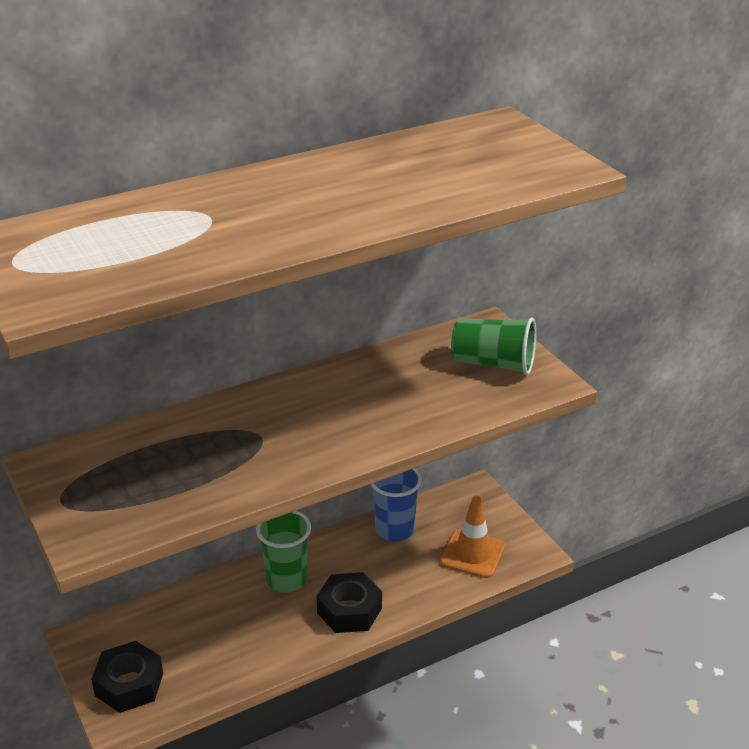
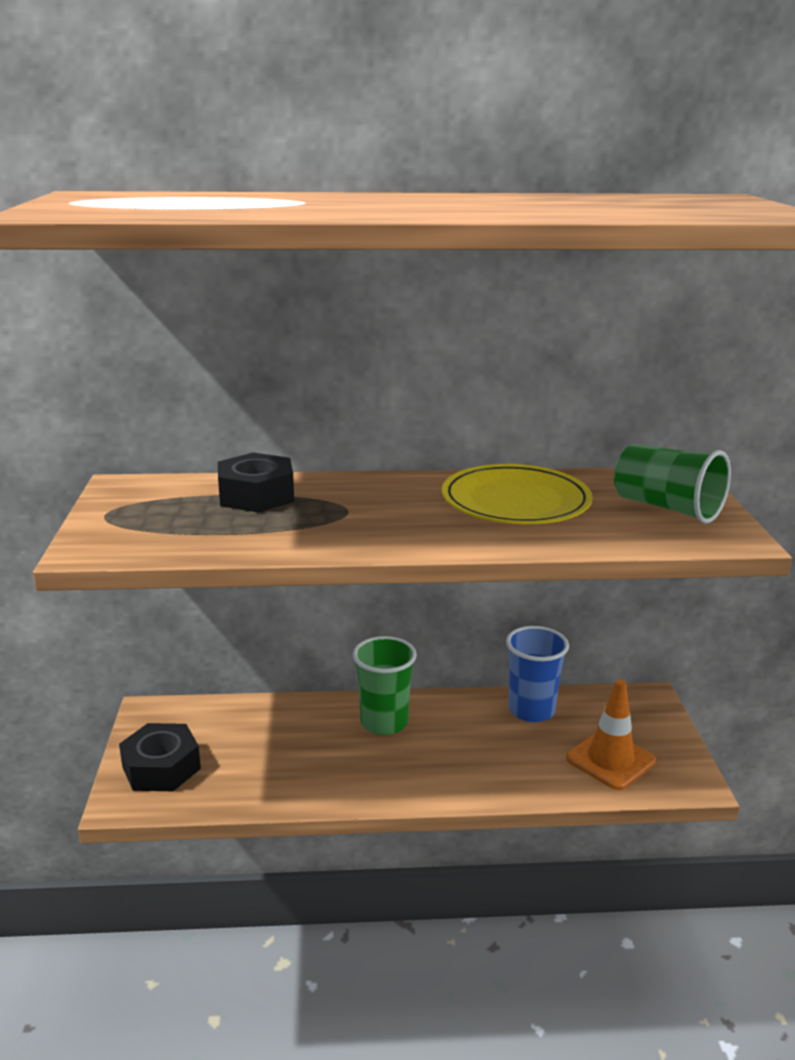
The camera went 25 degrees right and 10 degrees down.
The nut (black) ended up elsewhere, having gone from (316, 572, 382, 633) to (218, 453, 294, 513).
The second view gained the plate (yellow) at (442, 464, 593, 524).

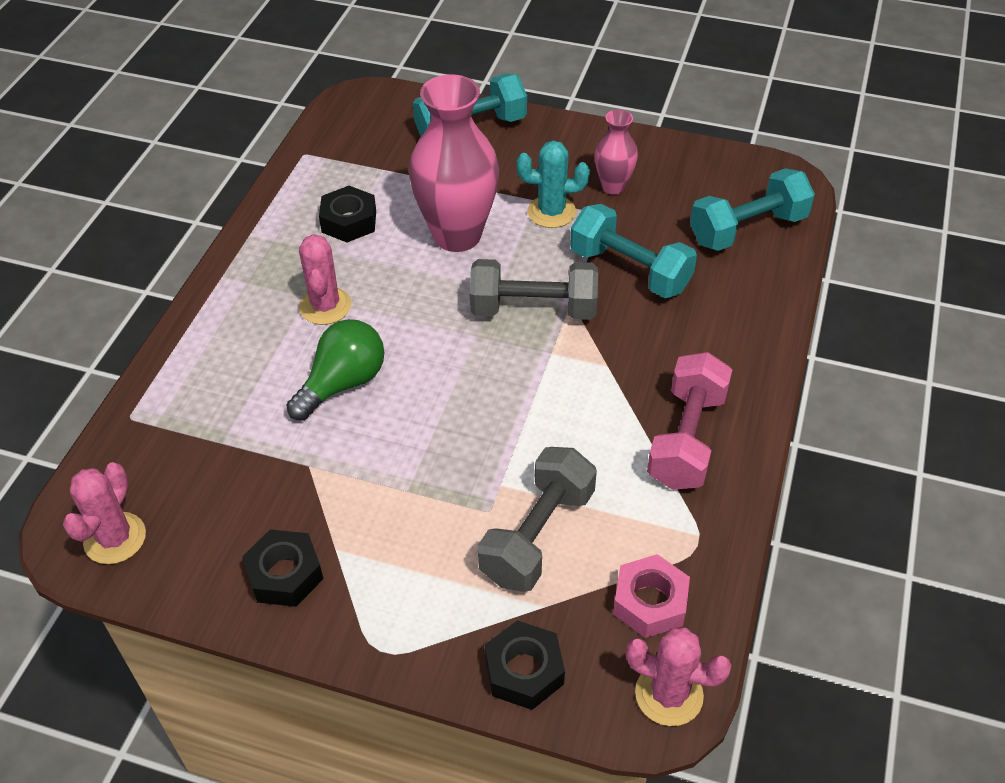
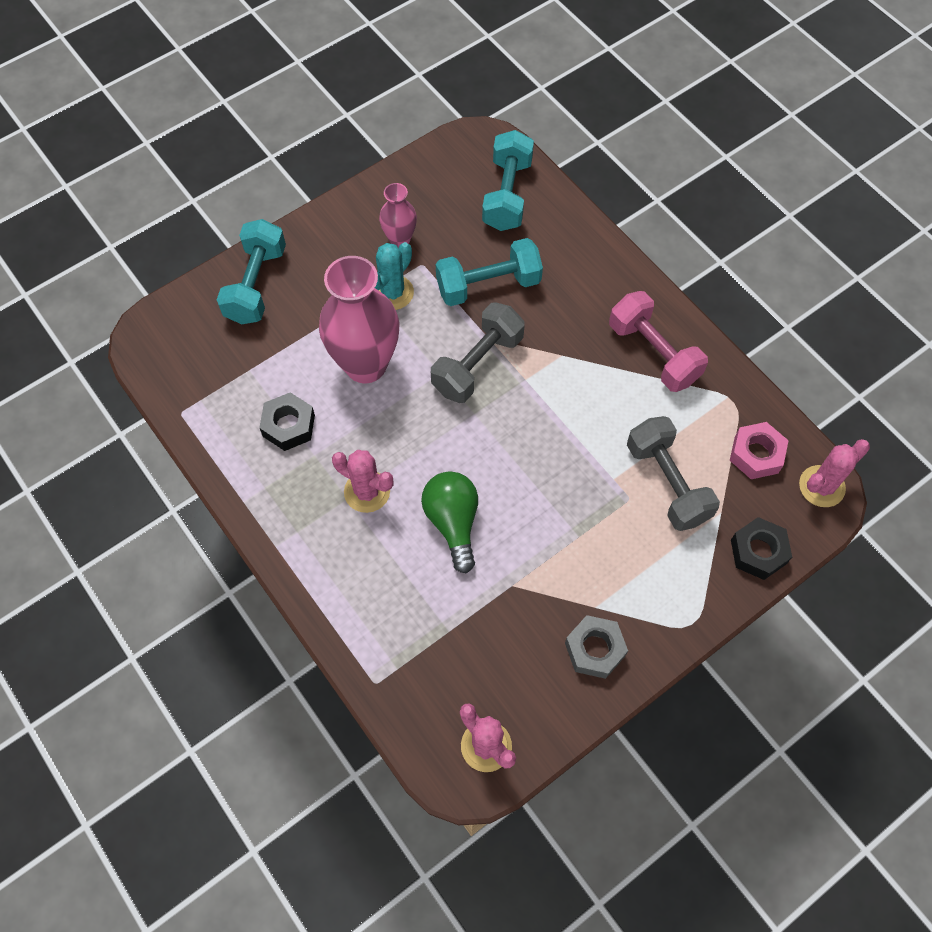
The camera went 55 degrees left and 15 degrees up.
What was the nut (black) at (242, 529, 323, 607) turned into the nut (grey) at (565, 615, 628, 679).

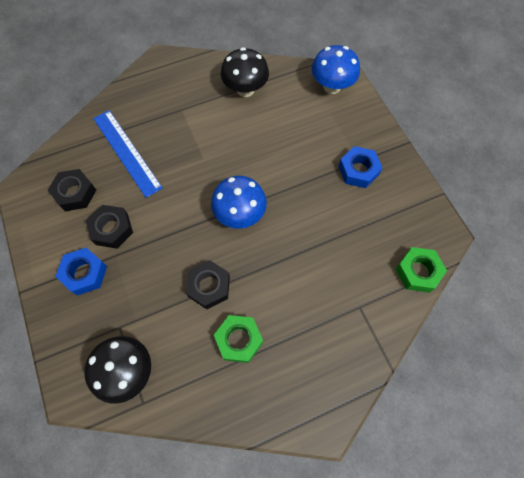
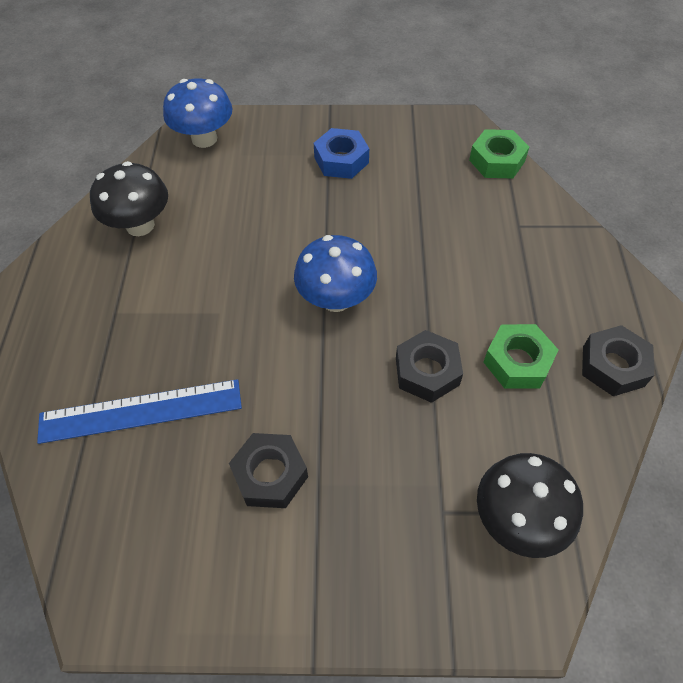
The camera went 65 degrees left and 10 degrees down.
The nut (black) ended up elsewhere, having gone from (47, 169, 96, 211) to (582, 325, 654, 396).
The second view lost the nut (blue) at (55, 248, 107, 296).

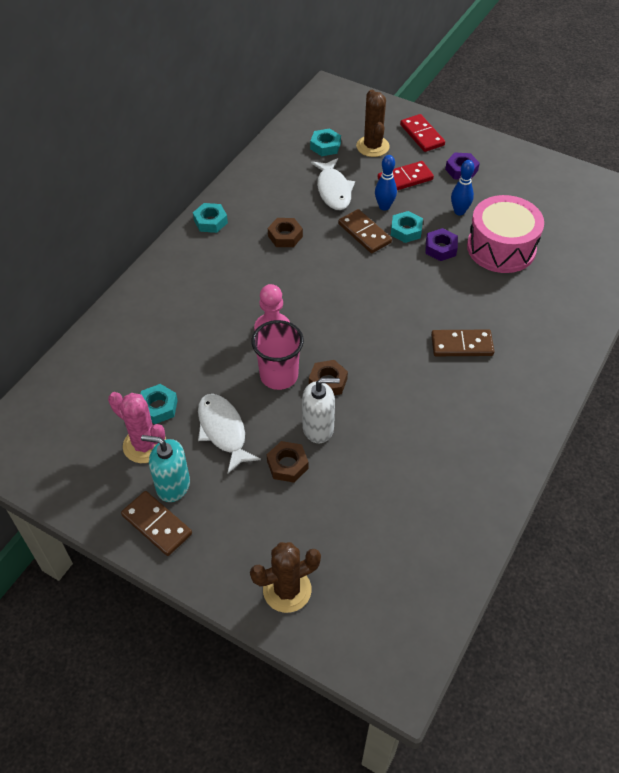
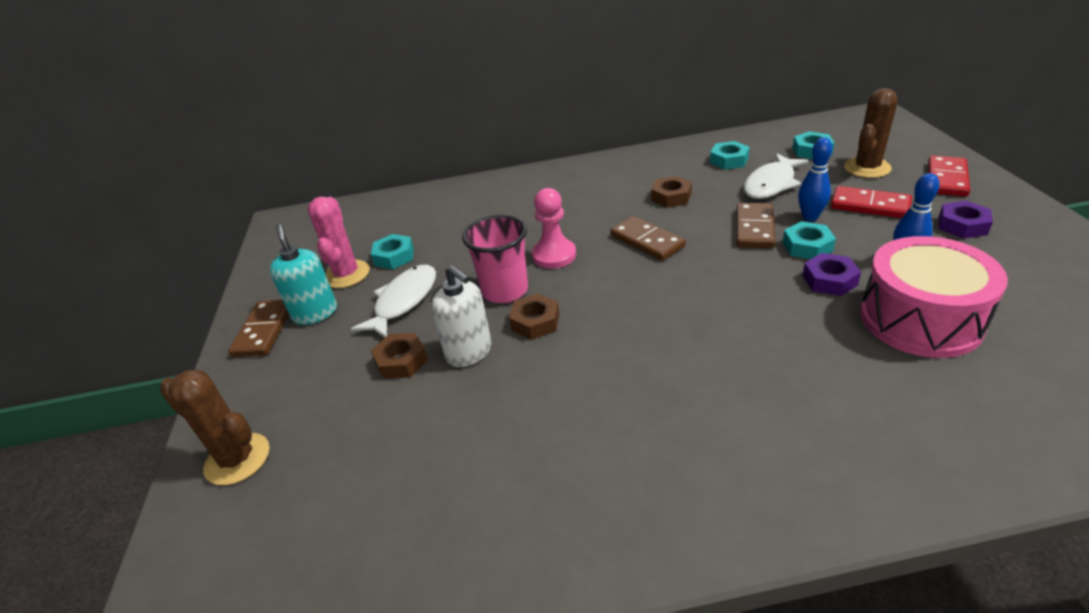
The camera went 55 degrees right and 15 degrees down.
The nut (turquoise) ended up elsewhere, having gone from (193, 203, 228, 233) to (710, 141, 749, 170).
The domino (brown) ended up elsewhere, having gone from (431, 330, 495, 356) to (610, 216, 686, 261).

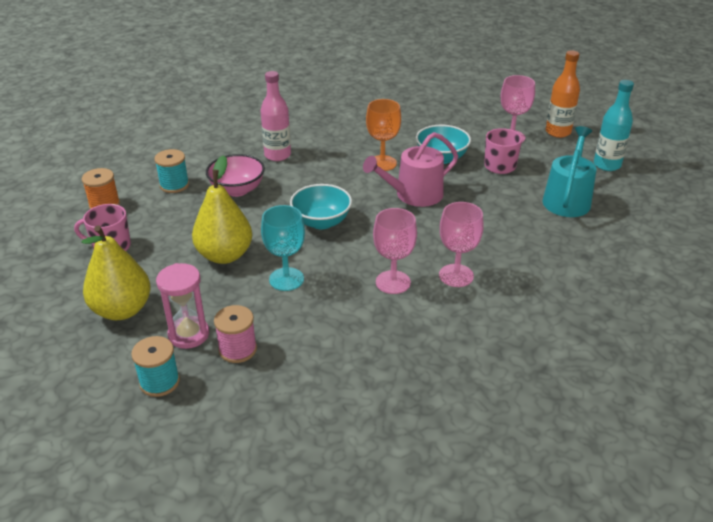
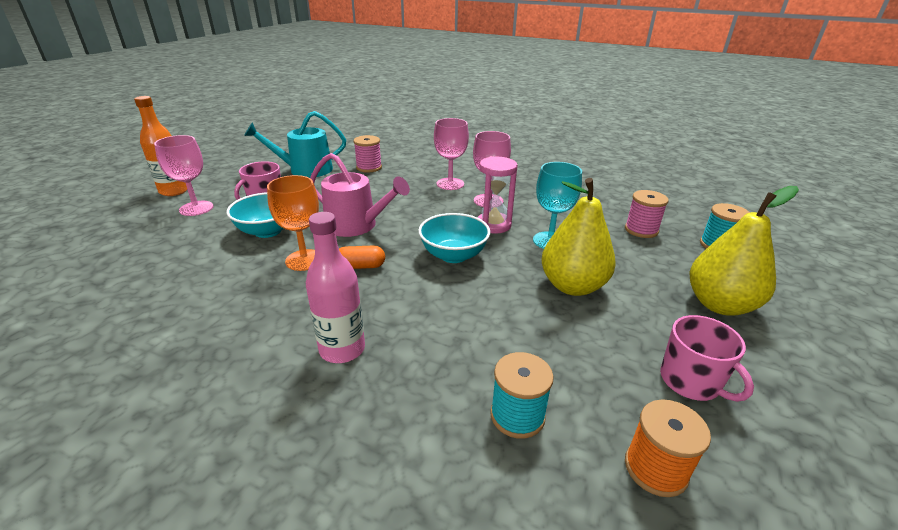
The camera went 125 degrees left and 5 degrees down.
The hourglass (pink) ended up elsewhere, having gone from (156, 263, 209, 349) to (478, 156, 517, 234).
The second view lost the bowl (pink) at (206, 154, 265, 197).
The second view lost the bottle (turquoise) at (594, 80, 634, 171).
The second view gained the capsule (orange) at (339, 245, 385, 269).
The second view gained the spool (pink) at (353, 135, 382, 173).

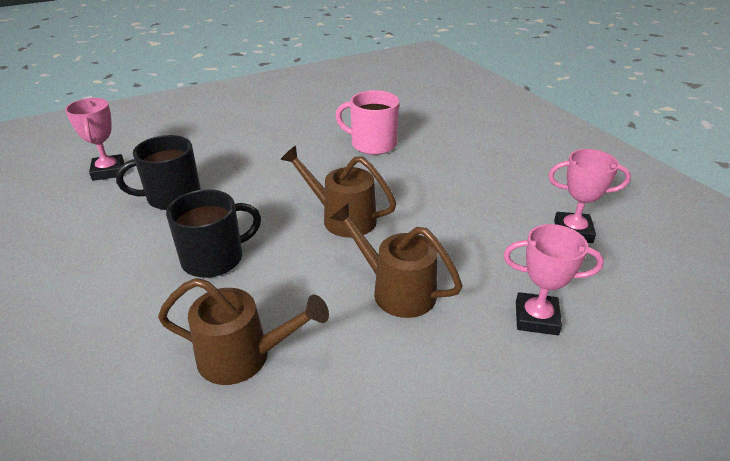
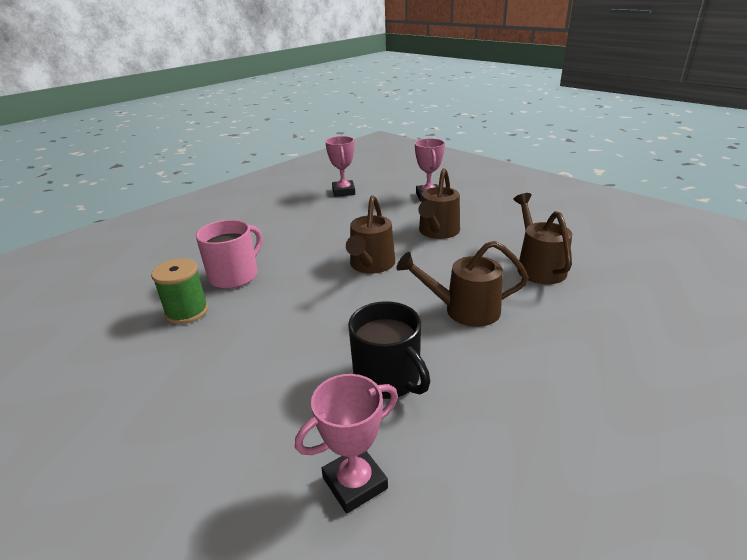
The camera went 105 degrees left and 5 degrees down.
Where the mug (black) stood at (166, 189, 261, 278), the watering can (brown) came to stand at (396, 241, 529, 327).
The mug (pink) at (335, 90, 399, 155) ended up facing another way, 150 degrees counterclockwise from before.
The second view gained the spool (green) at (151, 258, 208, 324).

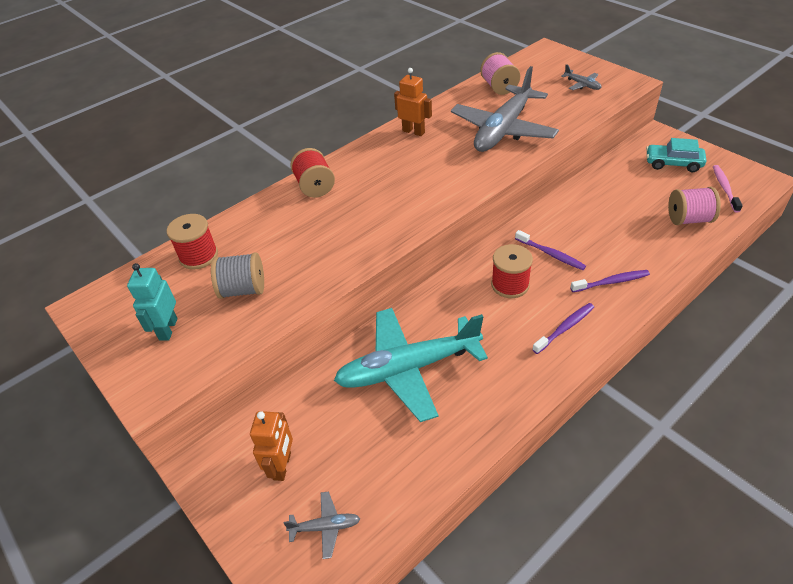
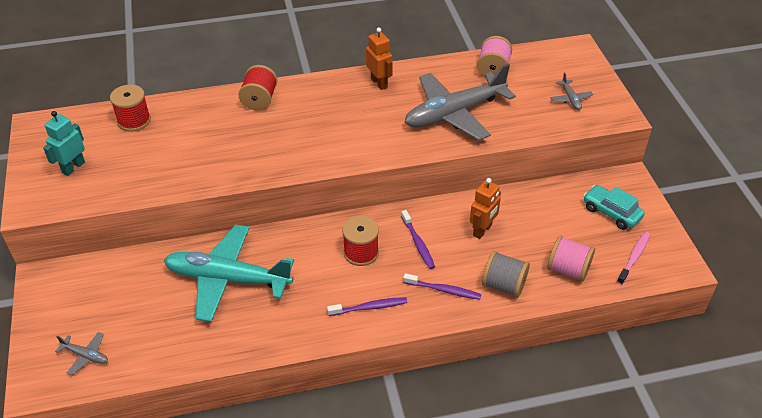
The camera went 25 degrees right and 0 degrees up.
The spool (grey) ended up elsewhere, having gone from (211, 252, 264, 299) to (482, 251, 530, 297).
The robot (orange) ended up elsewhere, having gone from (250, 411, 293, 481) to (470, 178, 501, 239).

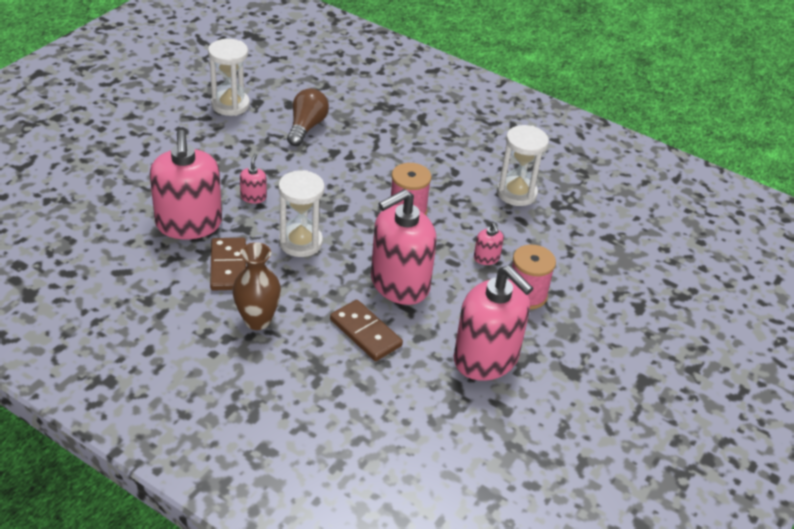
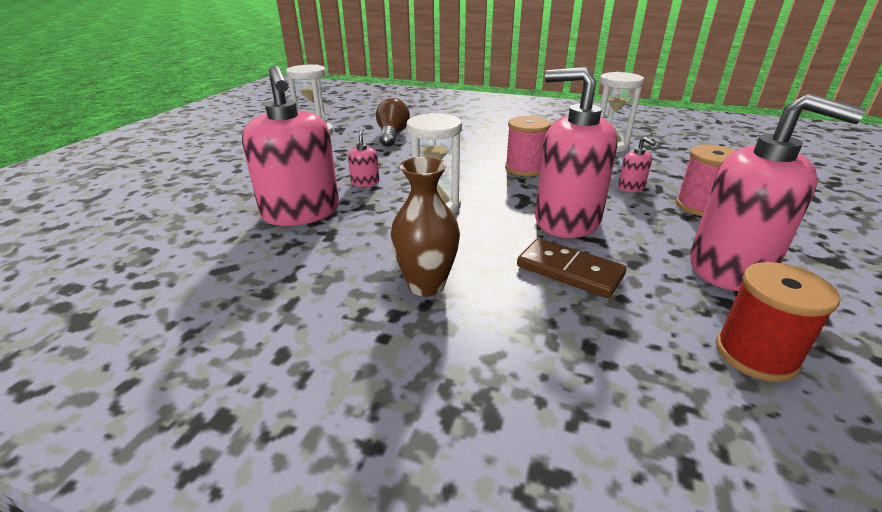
The camera went 10 degrees left and 10 degrees down.
The second view lost the domino (brown) at (210, 238, 246, 290).
The soap dispenser (pink) at (371, 189, 437, 305) ended up facing another way, 75 degrees clockwise from before.
The second view gained the spool (red) at (716, 262, 840, 382).

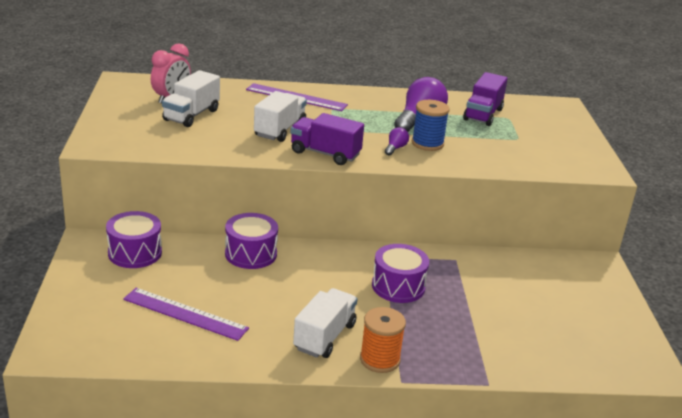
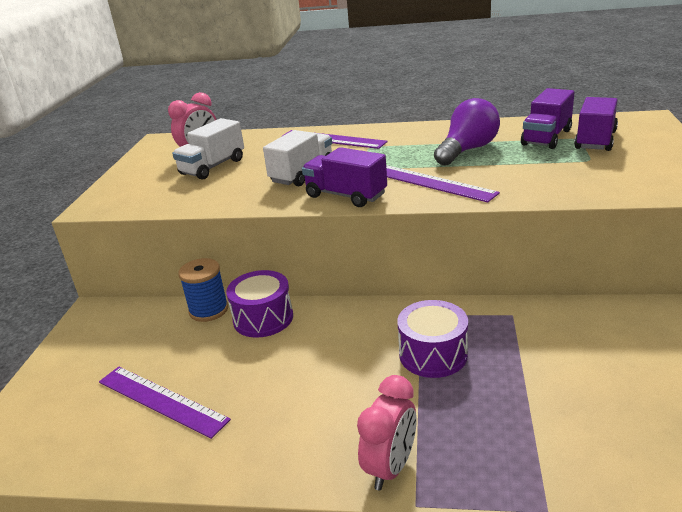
The camera went 15 degrees right and 0 degrees up.
The second view lost the drum (purple) at (106, 211, 162, 268).
The second view lost the truck (white) at (293, 288, 357, 358).
Where the spool (orange) stood at (360, 307, 406, 373), the clock (pink) came to stand at (357, 375, 417, 490).
Where the light bulb (purple) stood at (385, 127, 409, 156), the ruler (purple) came to stand at (386, 165, 500, 203).
The spool (blue) ended up elsewhere, having gone from (412, 100, 450, 151) to (178, 258, 228, 322).
The second view gained the truck (purple) at (574, 97, 618, 151).

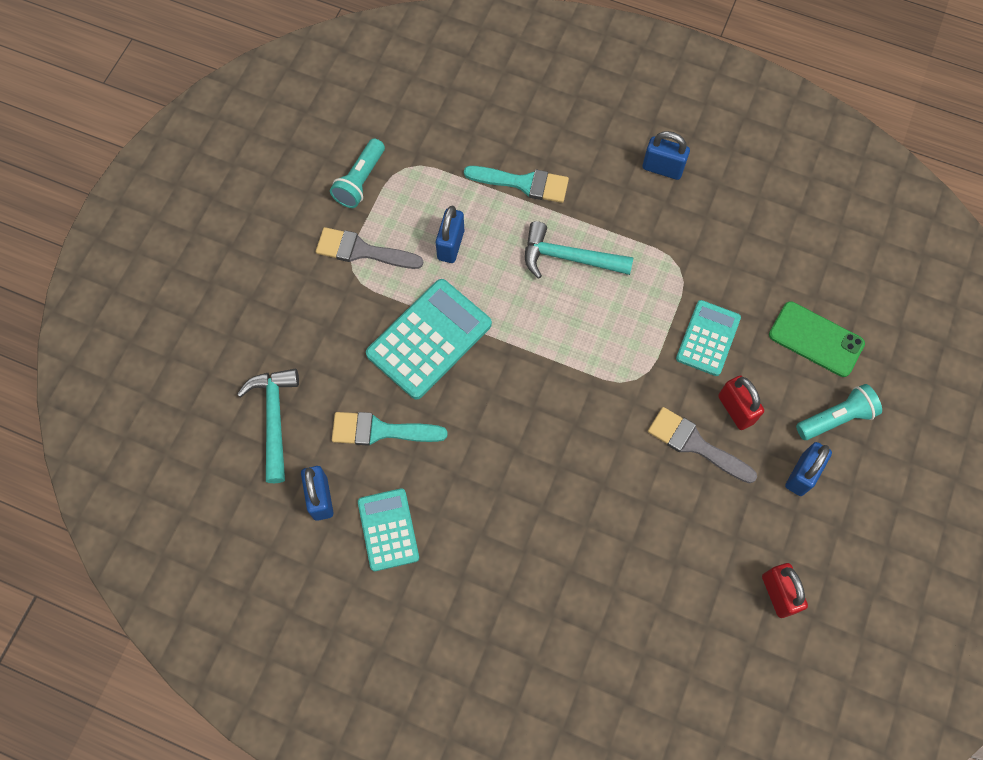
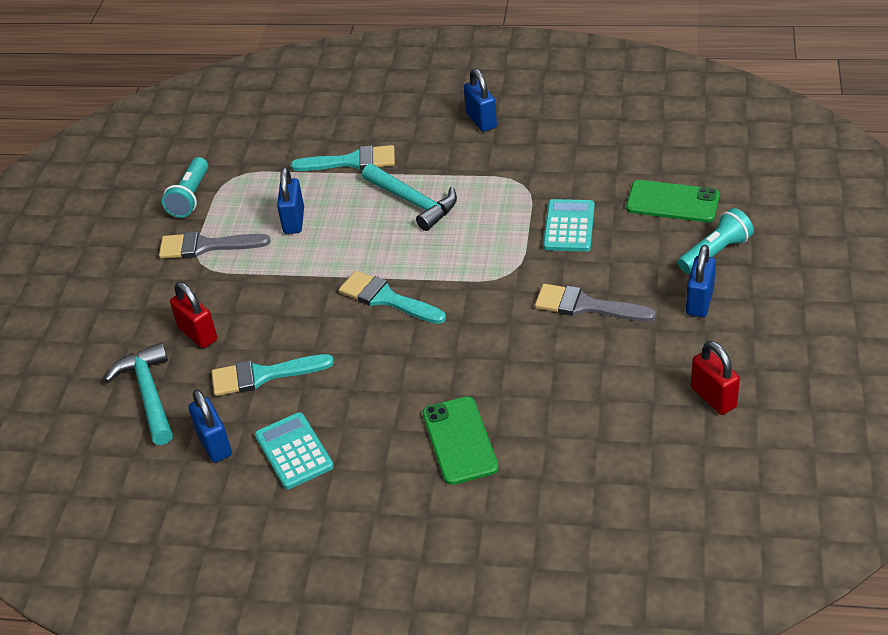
The camera went 10 degrees left and 25 degrees down.
The second view lost the calculator (turquoise) at (366, 279, 492, 399).
The hammer (turquoise) at (525, 221, 634, 279) ended up facing another way, 135 degrees counterclockwise from before.
The padlock (blue) at (643, 131, 690, 180) ended up facing another way, 60 degrees clockwise from before.
The padlock (red) ended up elsewhere, having gone from (718, 375, 764, 430) to (170, 282, 217, 348).
The second view gained the brush (turquoise) at (339, 271, 446, 324).
The second view gained the phone (green) at (422, 396, 499, 485).

